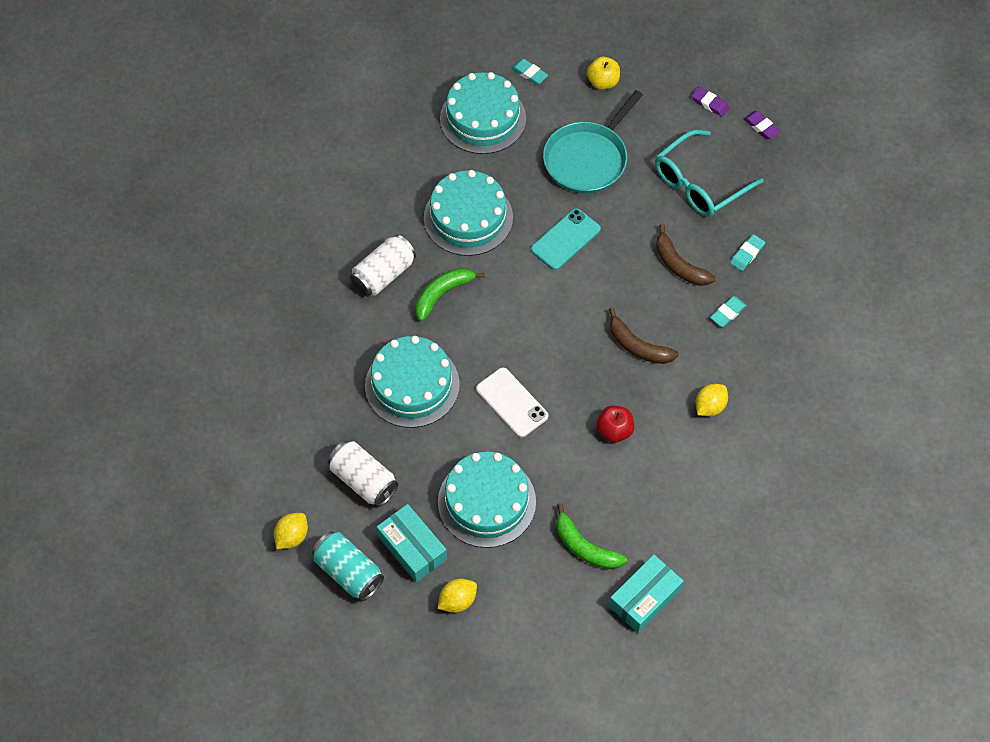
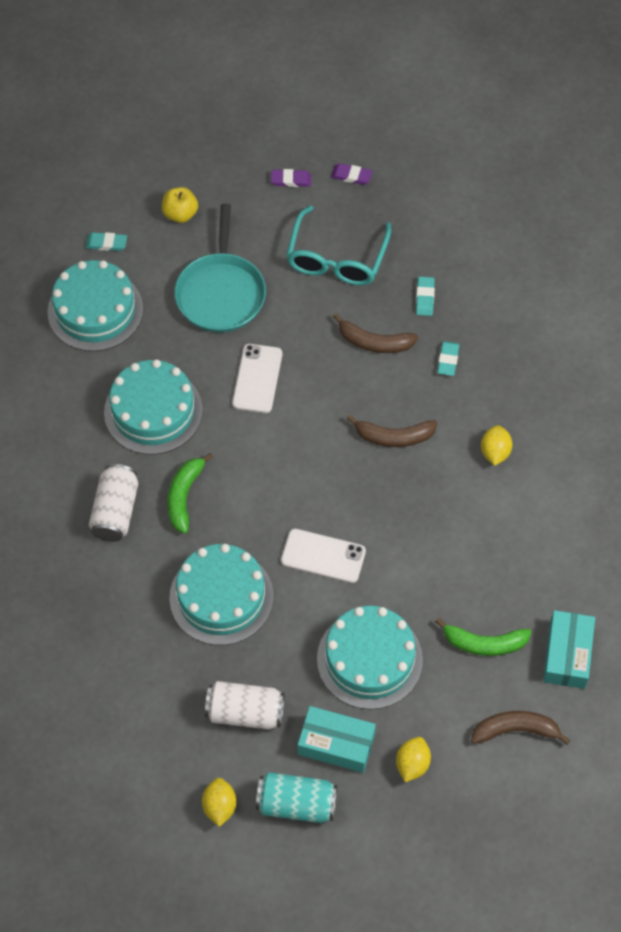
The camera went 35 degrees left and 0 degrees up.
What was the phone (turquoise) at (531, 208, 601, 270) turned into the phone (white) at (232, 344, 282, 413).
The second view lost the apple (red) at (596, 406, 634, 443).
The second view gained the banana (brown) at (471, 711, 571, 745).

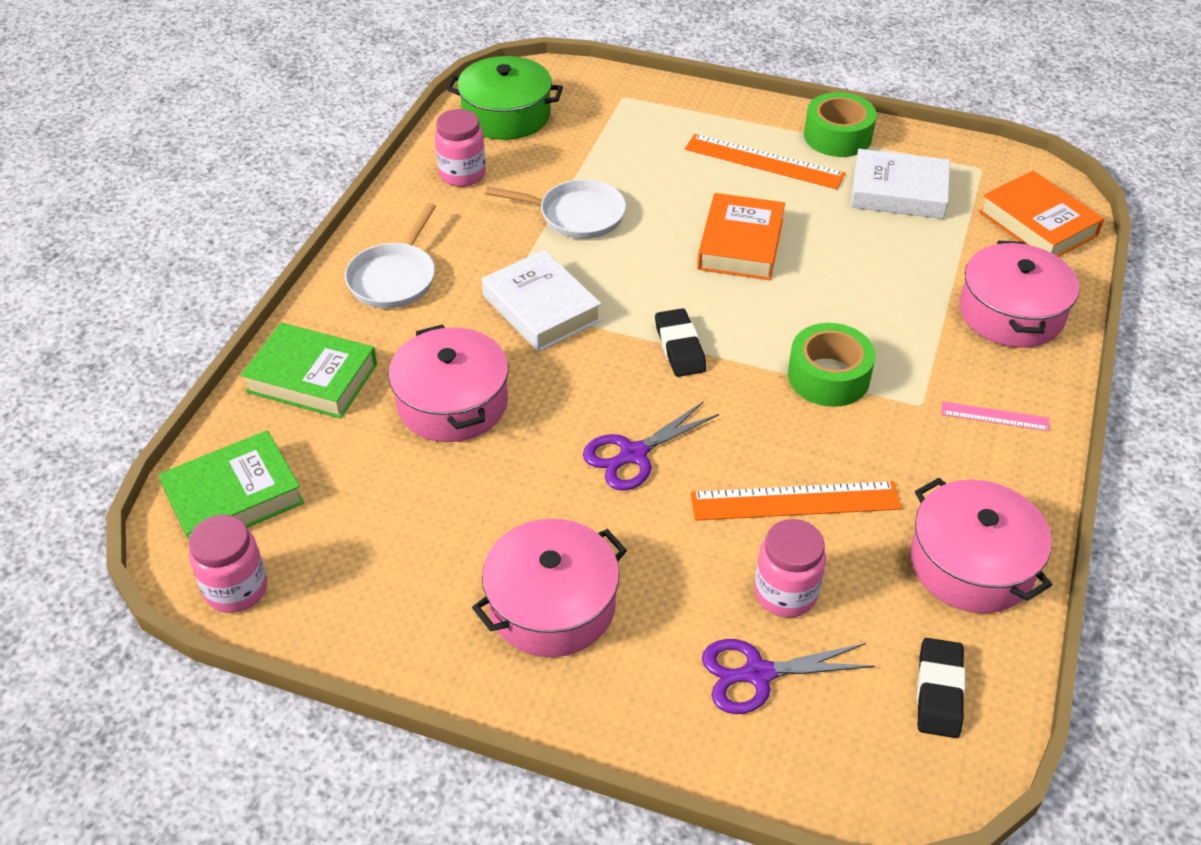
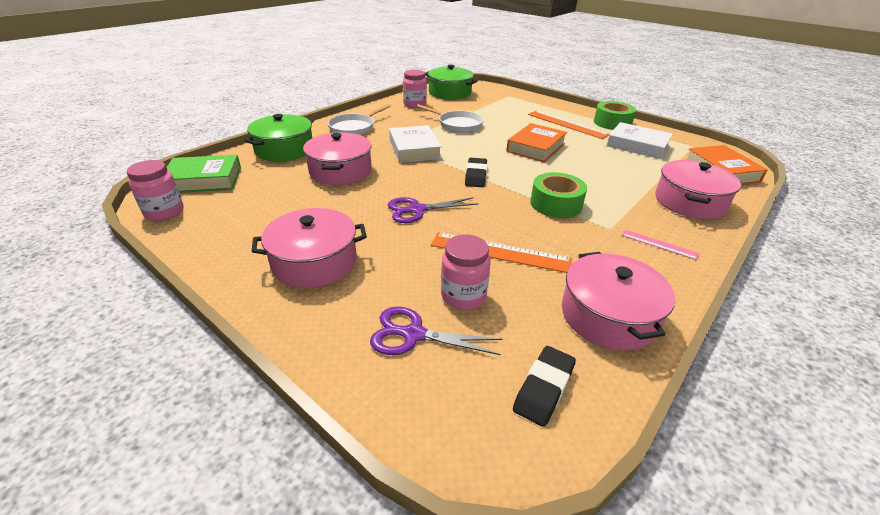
The camera went 20 degrees right and 10 degrees down.
Where the book (green) stood at (241, 322, 377, 419), the pot (green) came to stand at (245, 114, 314, 161).

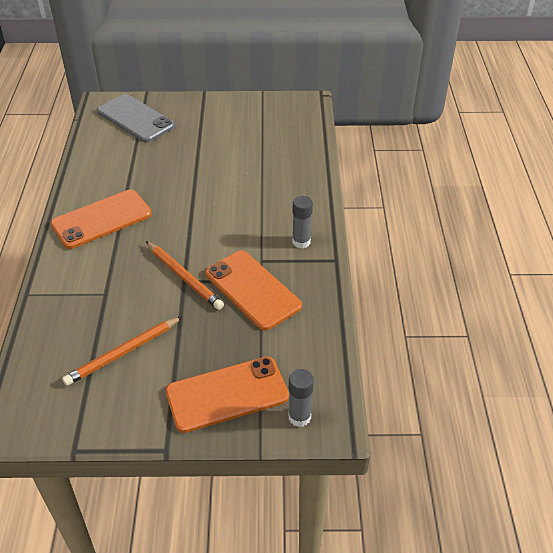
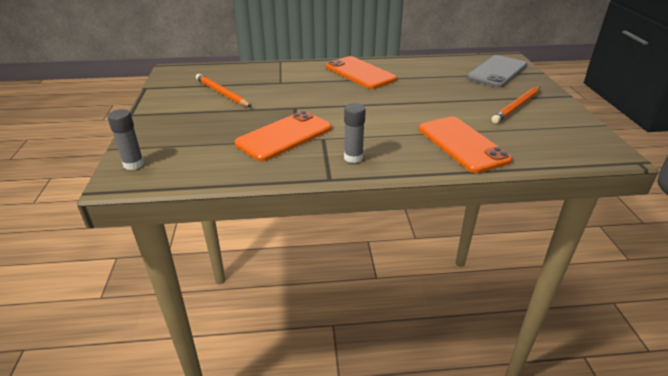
The camera went 85 degrees right and 10 degrees down.
The pencil (orange) ended up elsewhere, having gone from (146, 241, 224, 310) to (491, 87, 540, 123).
The phone (orange) ended up elsewhere, having gone from (166, 357, 289, 433) to (419, 116, 512, 173).

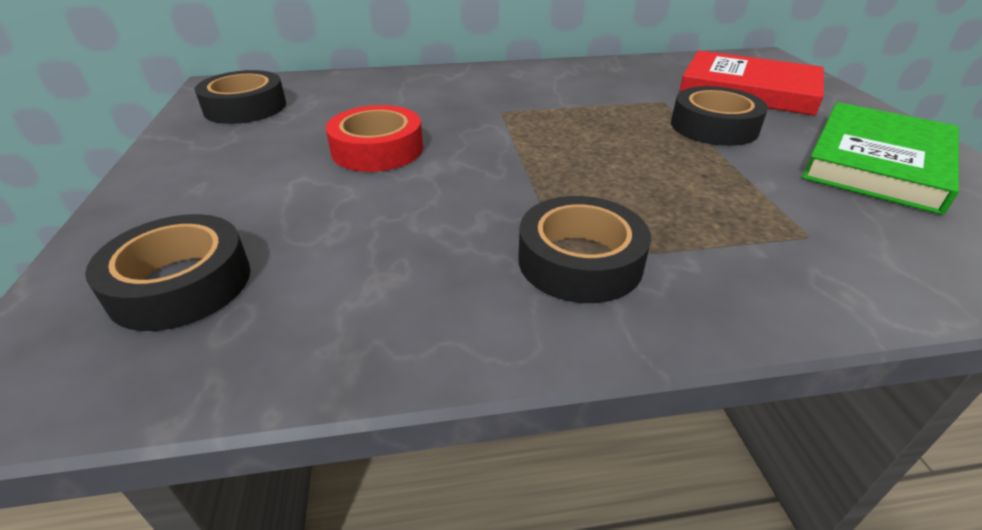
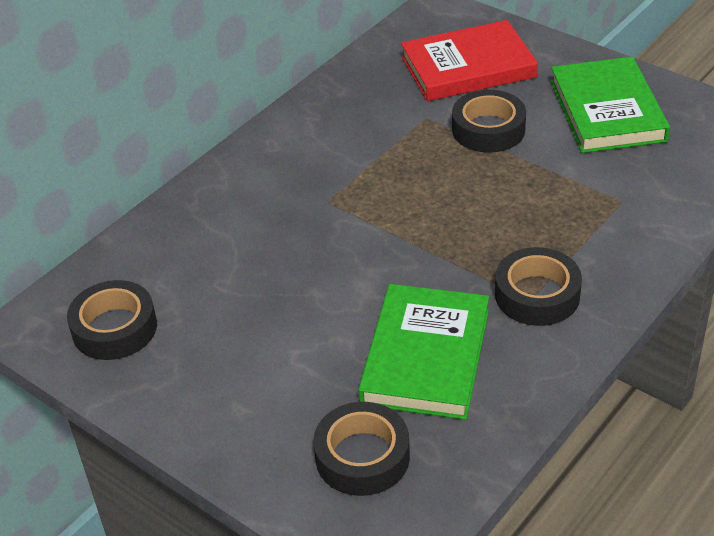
The camera went 40 degrees left and 5 degrees up.
The second view lost the tape (red) at (326, 105, 423, 172).
The second view gained the book (green) at (358, 284, 489, 420).

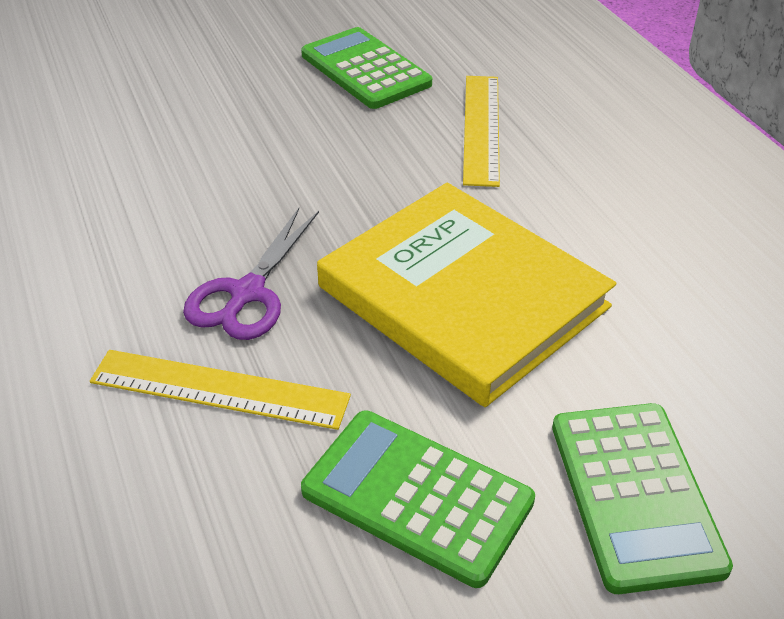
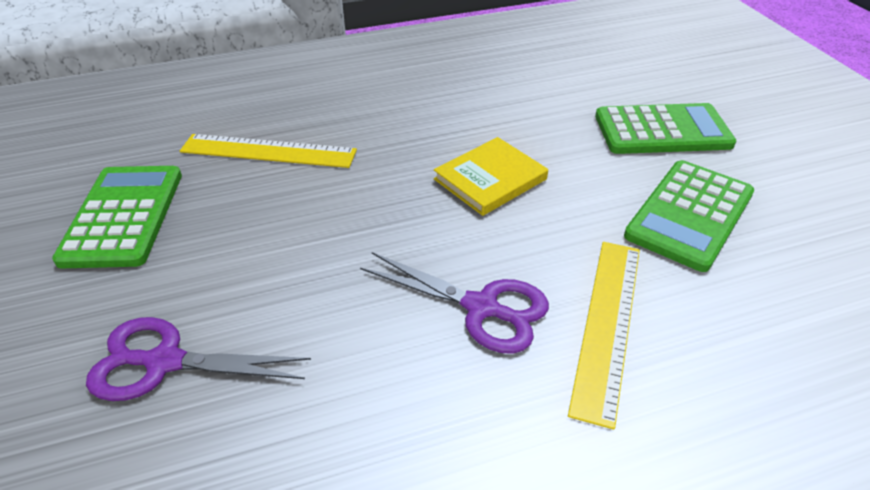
The camera went 85 degrees left and 0 degrees up.
The calculator (green) at (301, 27, 432, 109) ended up facing another way, 120 degrees clockwise from before.
The size of the book (yellow) at (317, 183, 616, 407) changed by a factor of 0.50.
The second view gained the scissors (purple) at (86, 317, 311, 401).

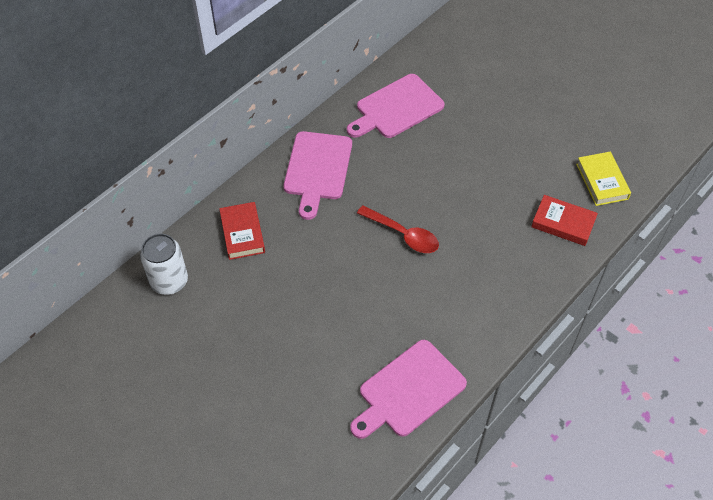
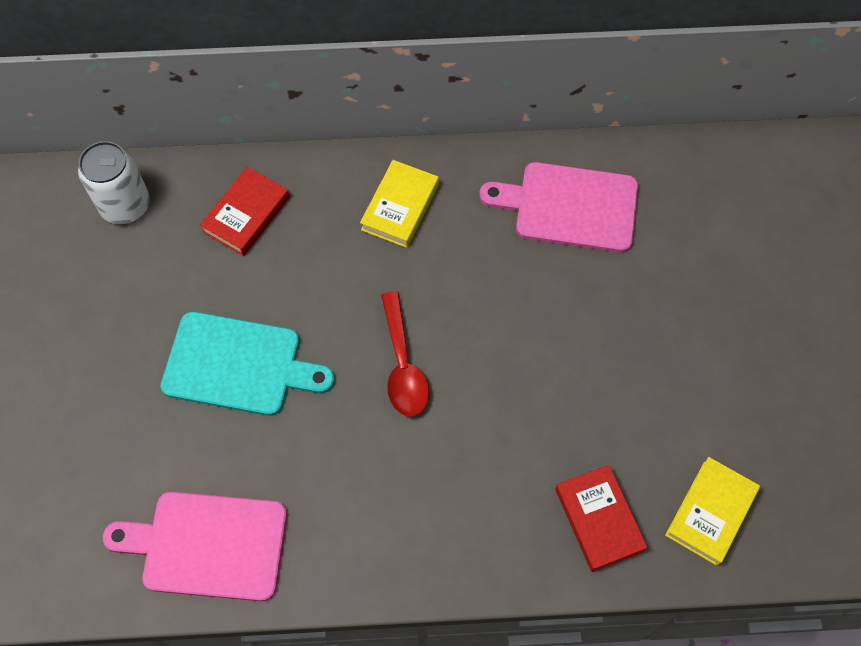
The camera went 45 degrees right and 10 degrees up.
Where the cutting board (pink) stood at (284, 131, 352, 220), the book (yellow) came to stand at (360, 160, 439, 248).
The second view gained the cutting board (turquoise) at (161, 312, 334, 416).

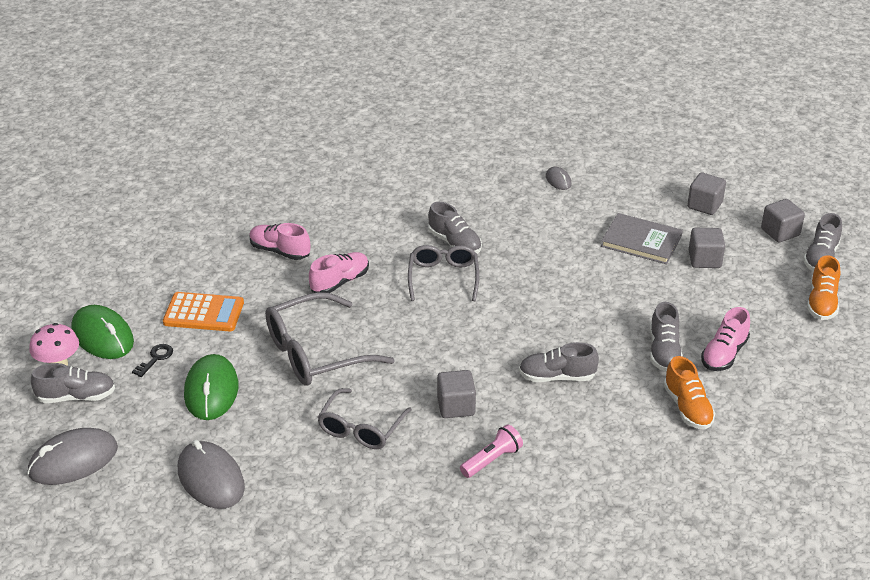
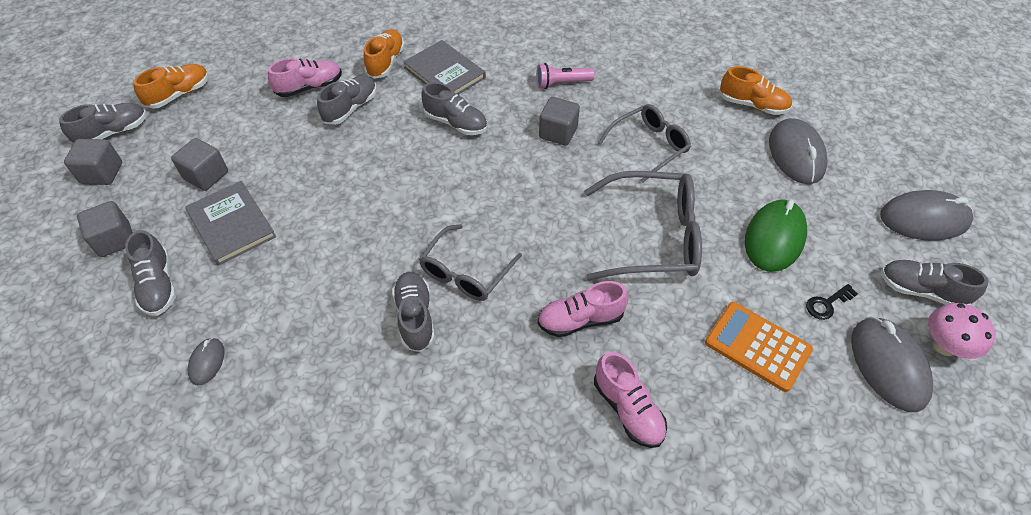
The camera went 150 degrees left and 15 degrees up.
What was the mouse (green) at (71, 305, 134, 359) turned into the mouse (grey) at (851, 316, 933, 412).
The second view gained the shoe (grey) at (125, 230, 176, 316).
The second view gained the book (grey) at (403, 40, 486, 95).
The second view gained the shoe (orange) at (720, 66, 792, 115).

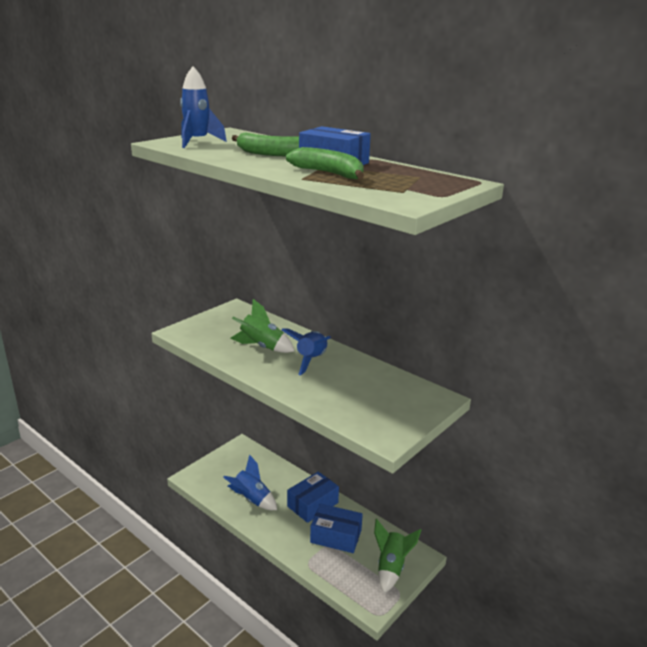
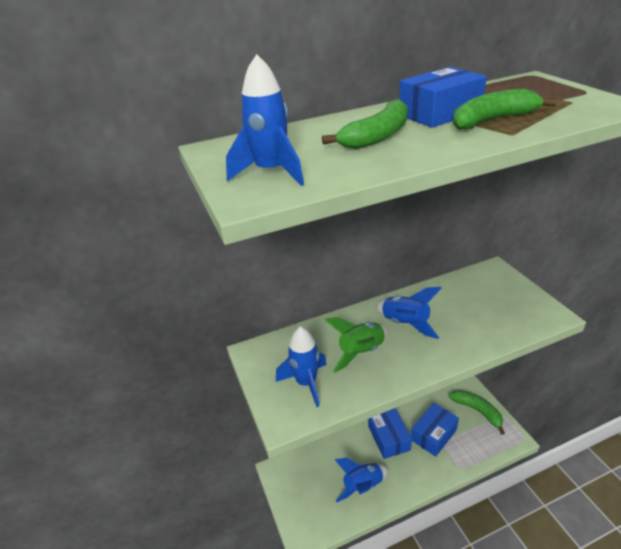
The camera went 60 degrees left and 10 degrees up.
Where the rocket (green) stood at (374, 519, 421, 593), the banana (green) came to stand at (449, 390, 505, 435).
The second view gained the rocket (blue) at (276, 326, 327, 407).

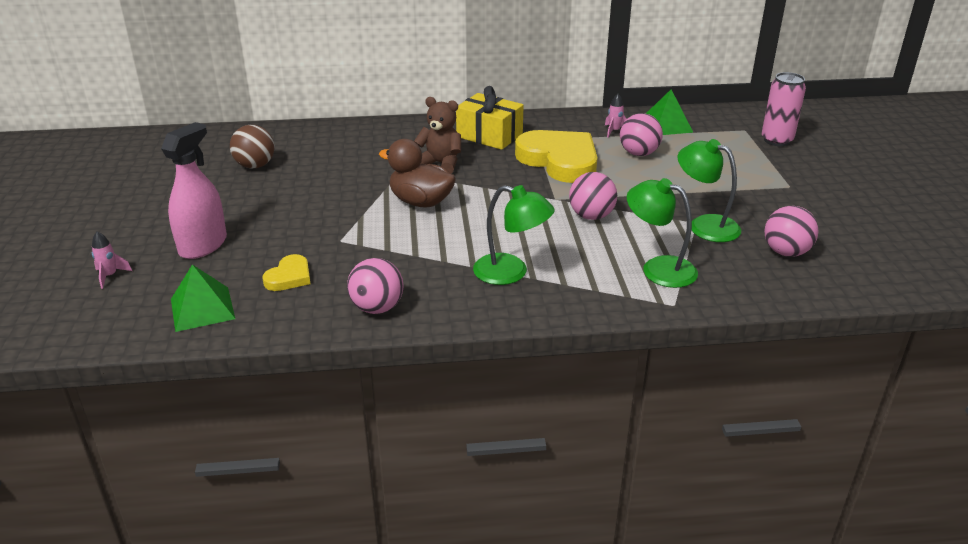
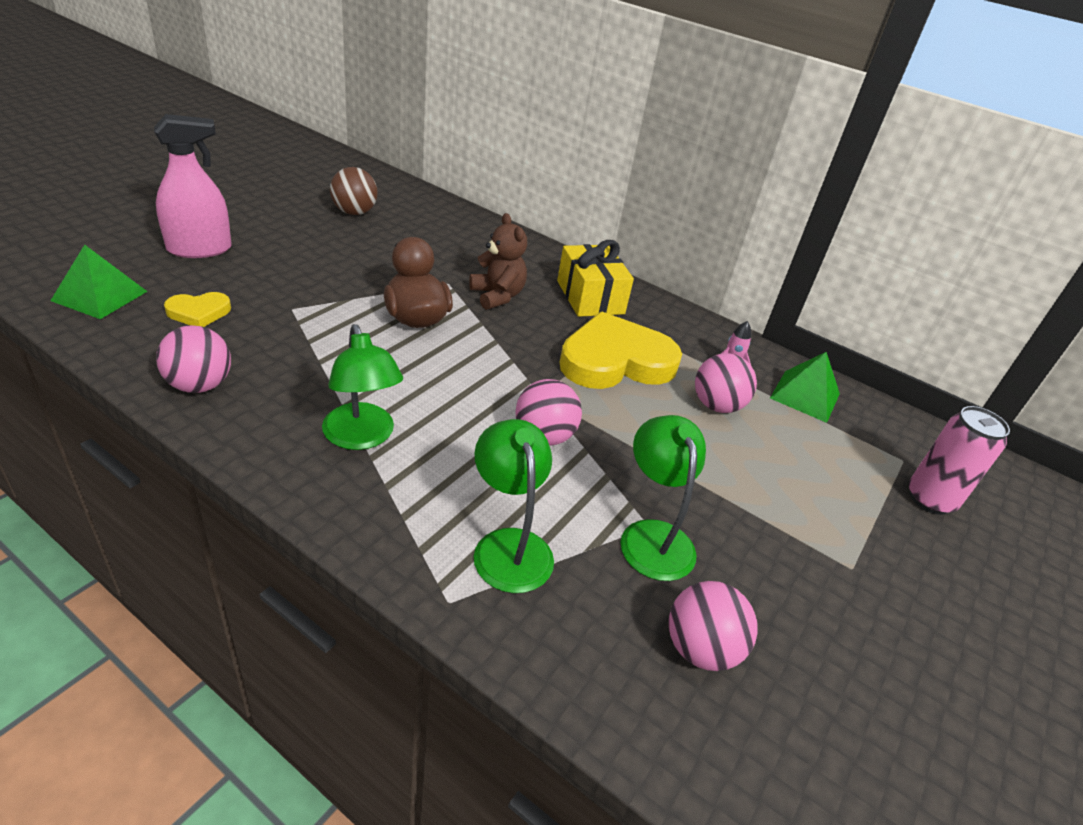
The camera went 35 degrees right and 5 degrees up.
The second view lost the rocket (pink) at (92, 232, 132, 289).
The heart (yellow) at (515, 130, 598, 183) ended up facing another way, 105 degrees counterclockwise from before.

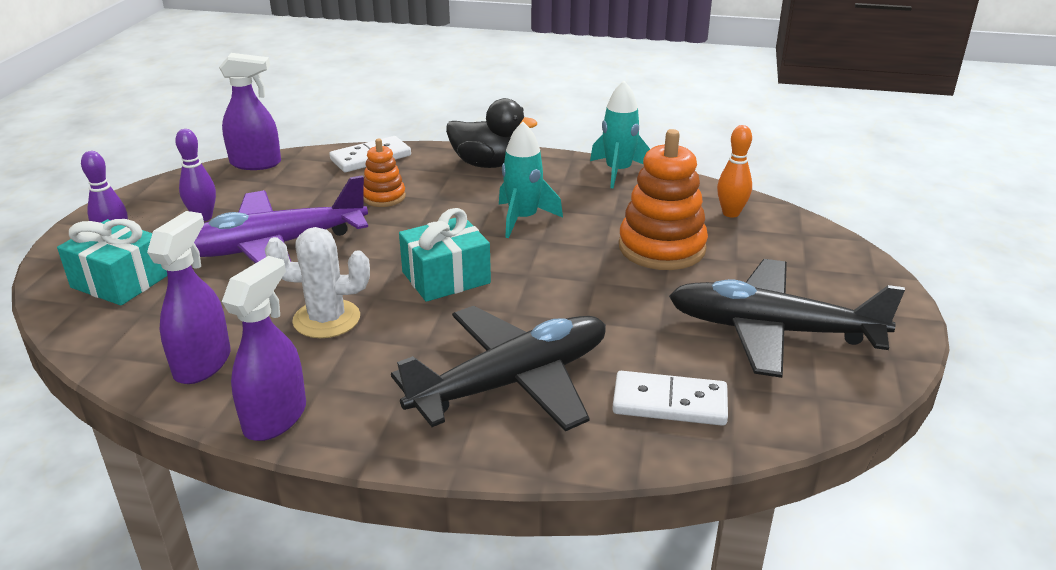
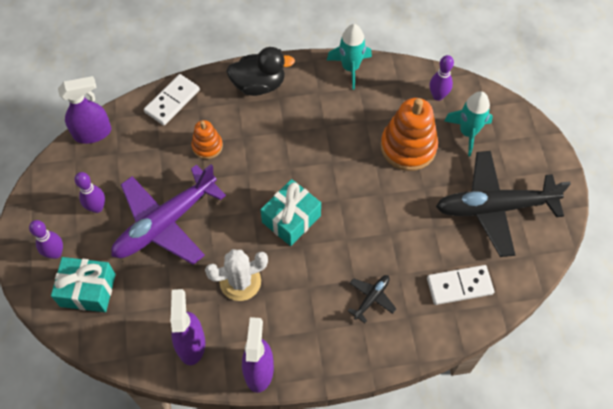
The camera went 20 degrees left and 30 degrees up.
The size of the plane (black) at (391, 306, 606, 431) changed by a factor of 0.43.
The rocket (turquoise) ended up elsewhere, having gone from (499, 122, 563, 238) to (444, 91, 493, 156).
What was the bowling pin (orange) at (717, 125, 752, 218) turned into the bowling pin (purple) at (430, 55, 454, 101).

